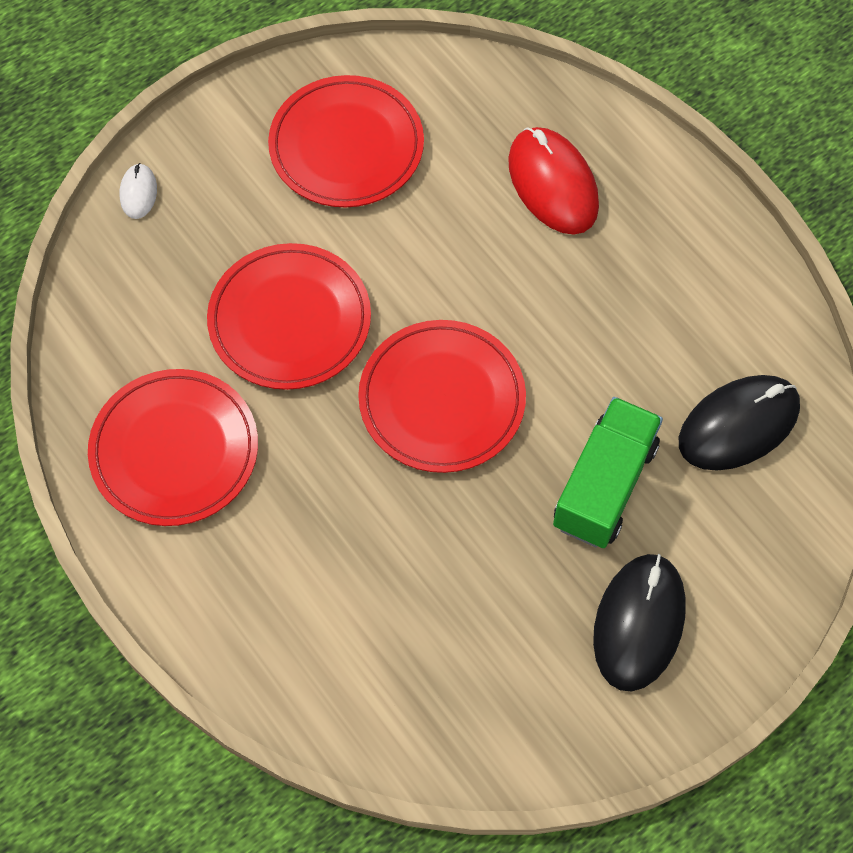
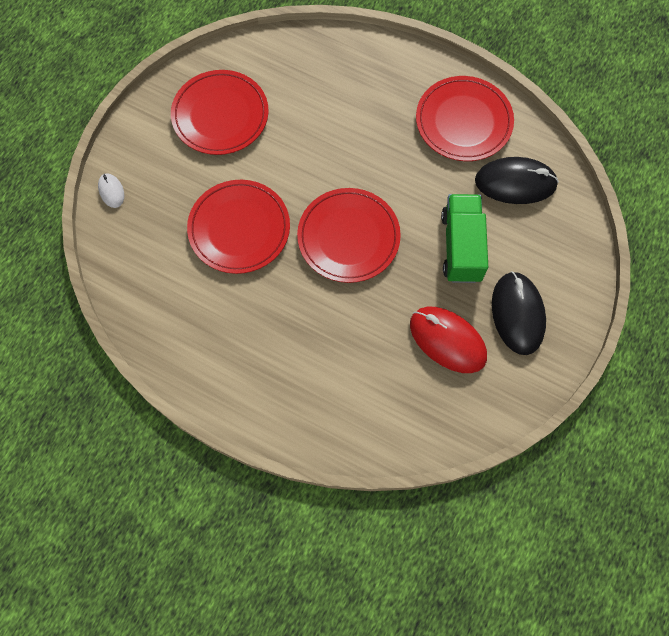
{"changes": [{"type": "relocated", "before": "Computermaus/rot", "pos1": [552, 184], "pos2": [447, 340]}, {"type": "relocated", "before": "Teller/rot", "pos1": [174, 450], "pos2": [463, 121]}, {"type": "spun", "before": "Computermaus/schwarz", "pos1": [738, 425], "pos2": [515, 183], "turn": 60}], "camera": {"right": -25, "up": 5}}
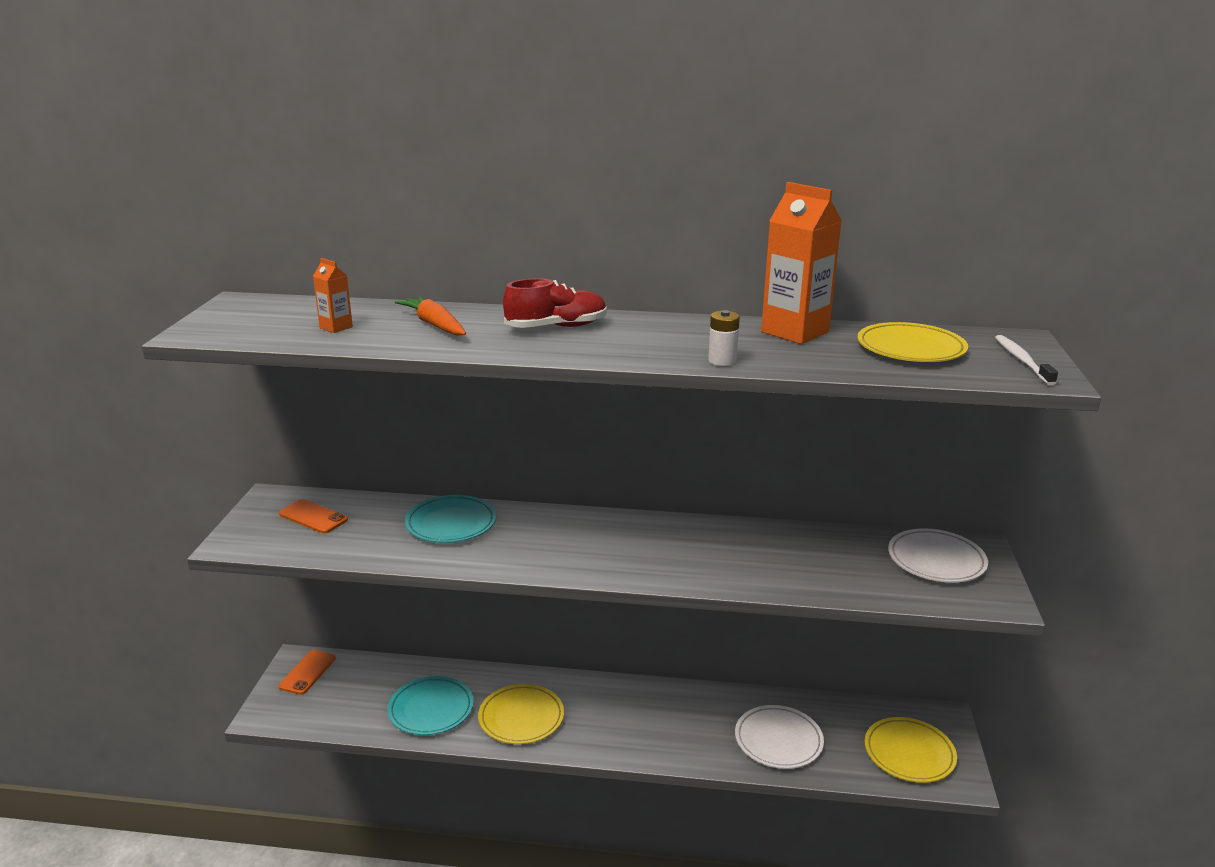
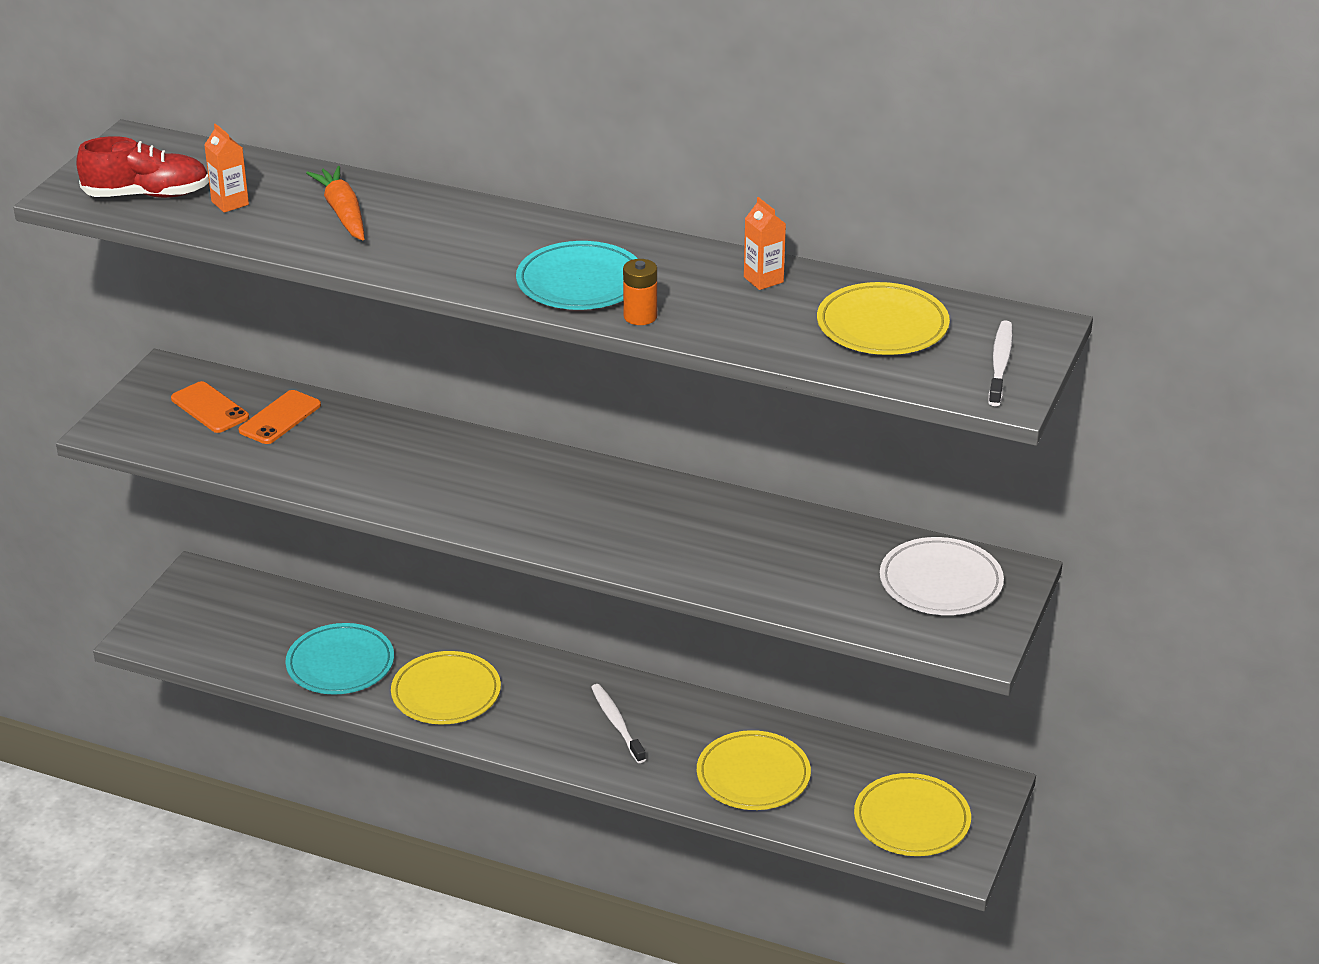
{"changes": [{"type": "size", "before": "Getränkekarton/orange", "pos1": [795, 332], "pos2": [763, 280], "scale": 0.48}, {"type": "relocated", "before": "Schuh/rot", "pos1": [556, 327], "pos2": [147, 195]}, {"type": "colour", "before": "Batterie/weiß", "after": "Batterie/orange", "pos1": [722, 361], "pos2": [640, 316]}, {"type": "relocated", "before": "Teller/türkis", "pos1": [451, 523], "pos2": [580, 282]}, {"type": "relocated", "before": "Handy/orange", "pos1": [307, 672], "pos2": [280, 418]}, {"type": "colour", "before": "Teller/weiß", "after": "Teller/gelb", "pos1": [778, 740], "pos2": [753, 775]}, {"type": "appeared", "after": "Zahnbürste/weiß", "pos2": [617, 723]}], "camera": {"right": 15, "up": 10}}
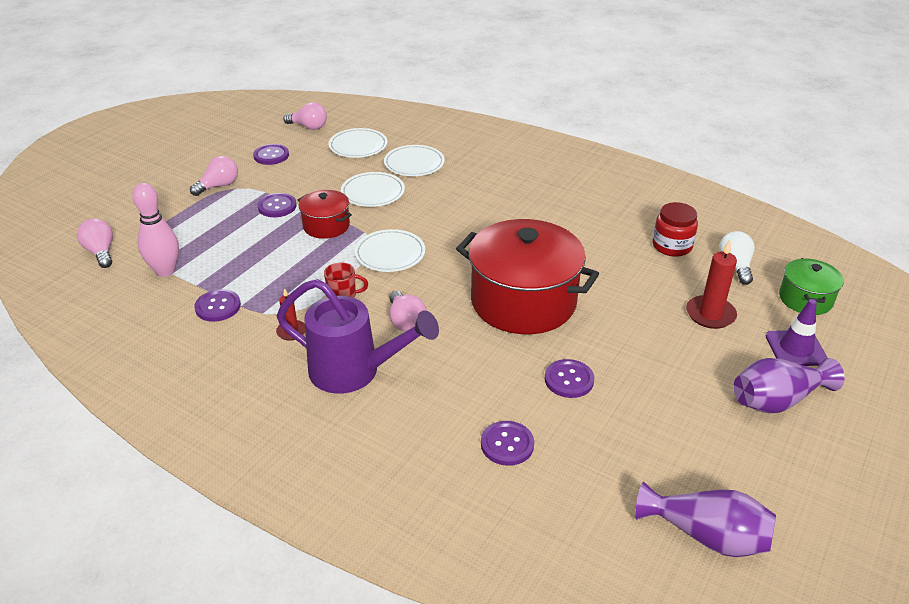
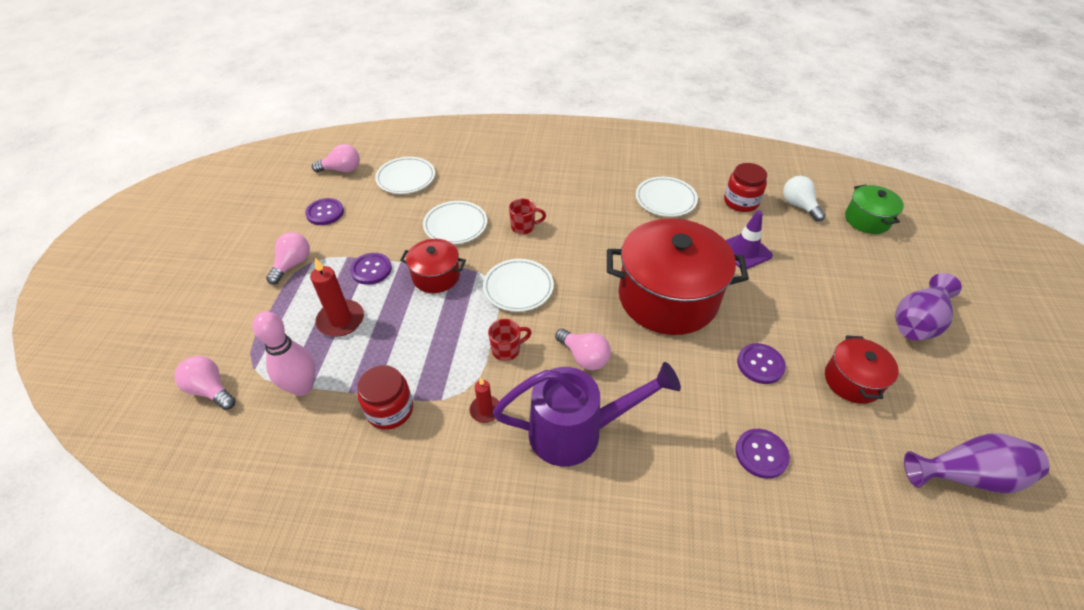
{"changes": [{"type": "relocated", "before": "Teller/weiß", "pos1": [414, 164], "pos2": [665, 199]}, {"type": "relocated", "before": "Kerze/rot", "pos1": [710, 314], "pos2": [341, 320]}, {"type": "exchanged", "before": "Knopf/lila", "after": "Einmachglas/rot", "pos1": [218, 307], "pos2": [390, 410]}, {"type": "relocated", "before": "Leitkegel/lila", "pos1": [796, 348], "pos2": [745, 251]}, {"type": "appeared", "after": "Tasse/rot", "pos2": [524, 227]}, {"type": "appeared", "after": "Kochtopf/rot", "pos2": [852, 381]}], "camera": {"right": -25, "up": 10}}
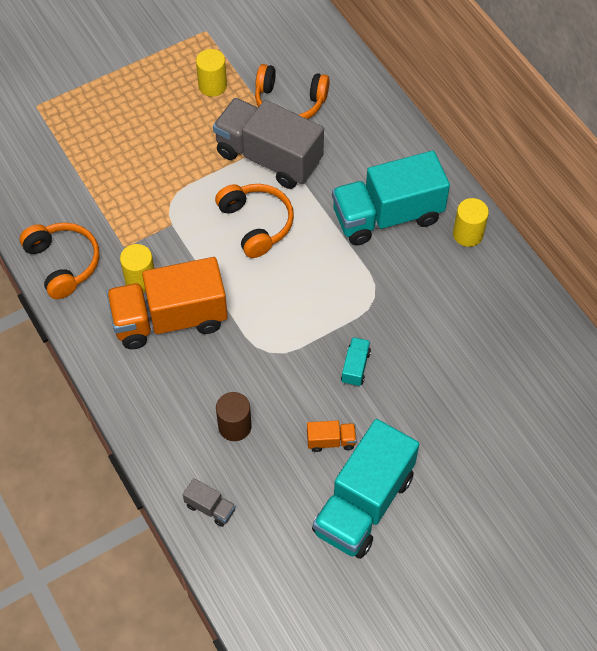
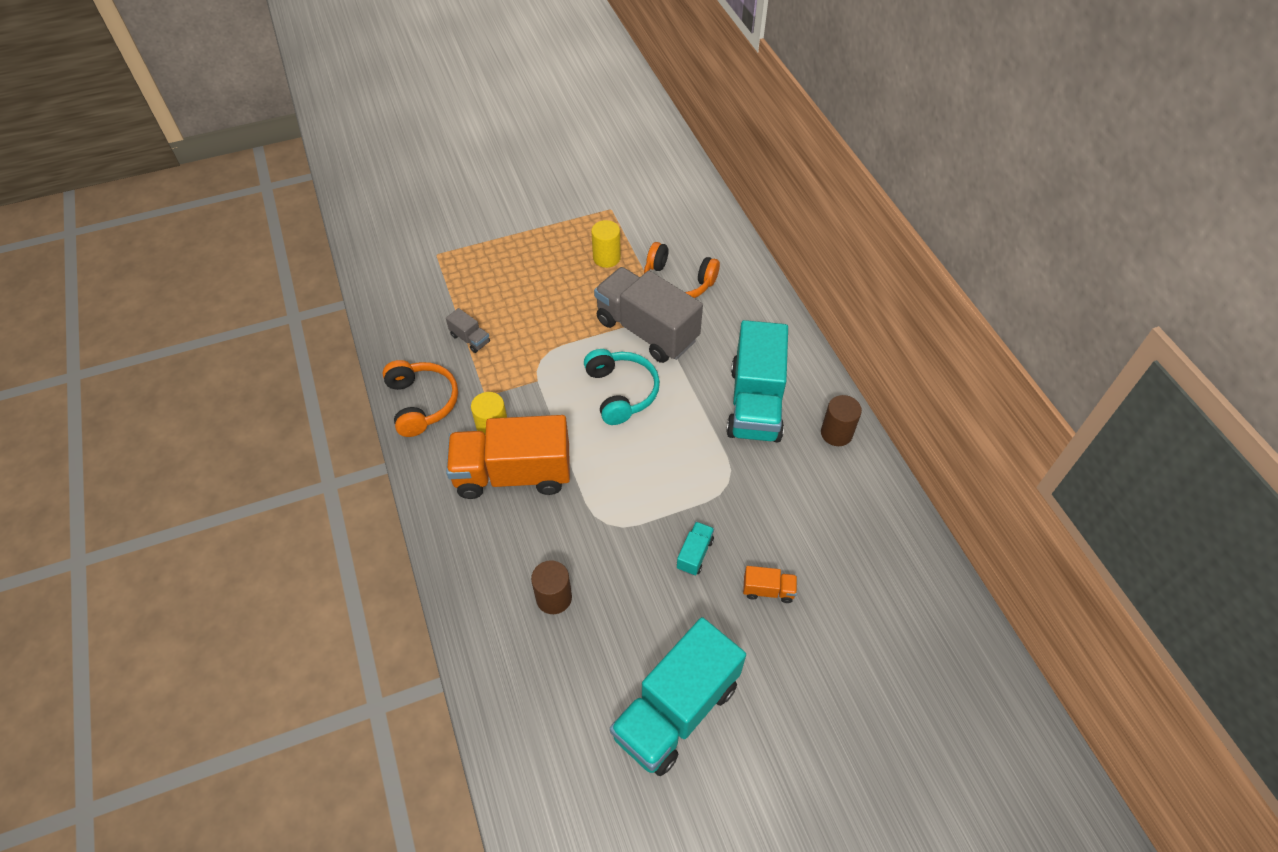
{"changes": [{"type": "spun", "before": "Lastwagen/türkis", "pos1": [387, 216], "pos2": [755, 403], "turn": -75}, {"type": "colour", "before": "Kopfhörer/orange", "after": "Kopfhörer/türkis", "pos1": [256, 224], "pos2": [621, 392]}, {"type": "colour", "before": "Vollzylinder/gelb", "after": "Vollzylinder/braun", "pos1": [468, 234], "pos2": [836, 433]}, {"type": "relocated", "before": "Lastwagen/orange", "pos1": [331, 441], "pos2": [768, 590]}, {"type": "relocated", "before": "Lastwagen/grau", "pos1": [210, 508], "pos2": [470, 339]}], "camera": {"right": 10, "up": -5}}
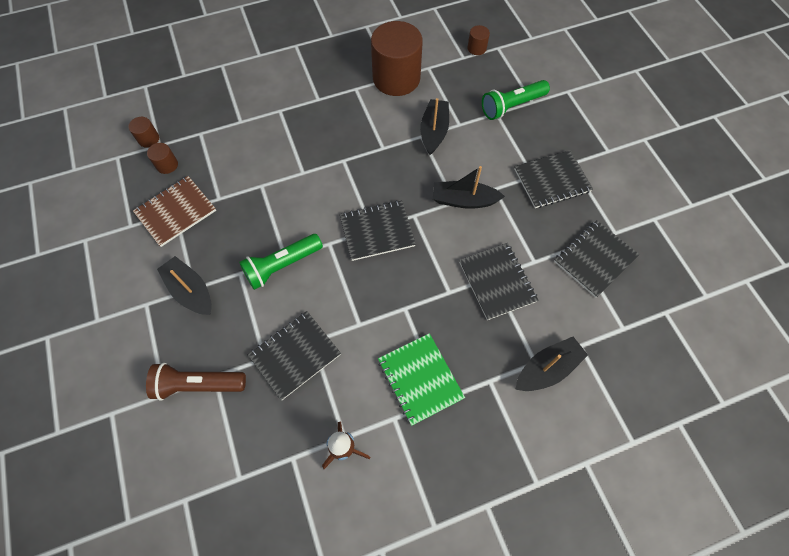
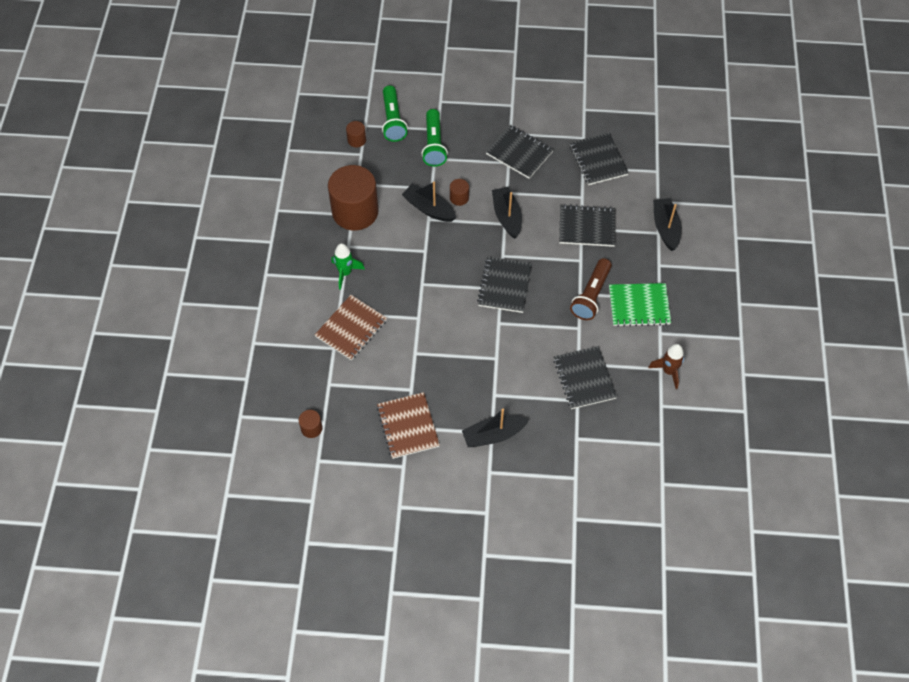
{"changes": [{"type": "relocated", "before": "Vollzylinder/braun", "pos1": [167, 165], "pos2": [459, 198]}, {"type": "spun", "before": "Notizbuch/schwarz", "pos1": [552, 180], "pos2": [519, 153], "turn": -60}, {"type": "spun", "before": "Boot/schwarz", "pos1": [464, 200], "pos2": [507, 217], "turn": 135}, {"type": "relocated", "before": "Taschenlampe/grün", "pos1": [282, 265], "pos2": [393, 120]}, {"type": "relocated", "before": "Taschenlampe/braun", "pos1": [198, 385], "pos2": [591, 295]}, {"type": "appeared", "after": "Rakete/grün", "pos2": [345, 273]}, {"type": "appeared", "after": "Notizbuch/braun", "pos2": [351, 328]}], "camera": {"right": -65, "up": -5}}
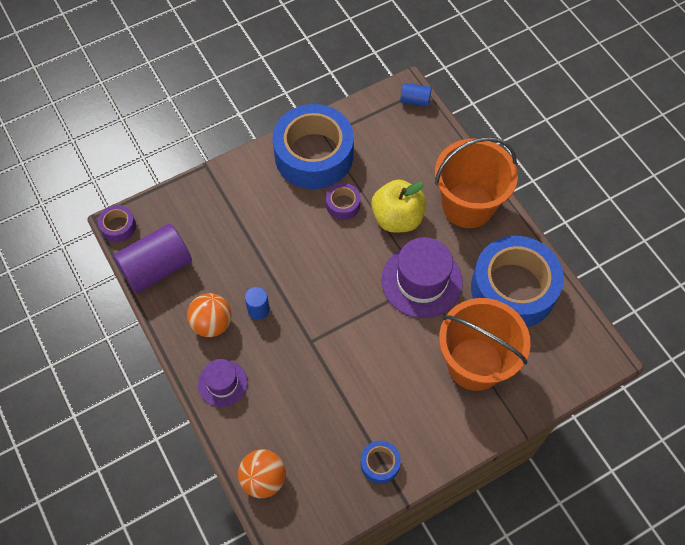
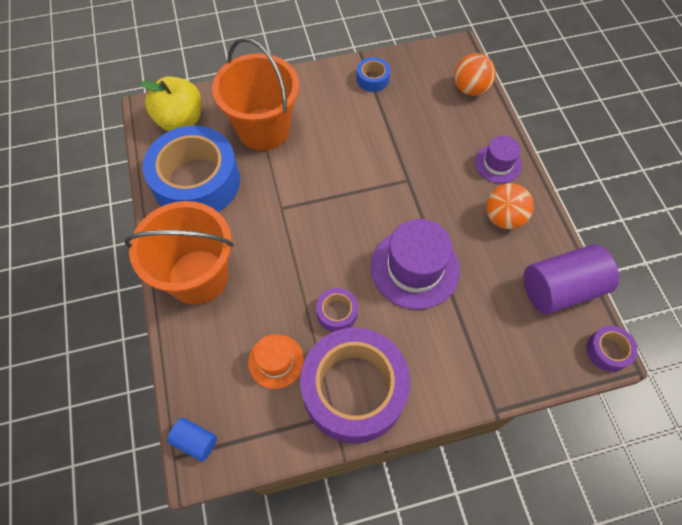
{"changes": [{"type": "colour", "before": "Klebeband/blau", "after": "Klebeband/lila", "pos1": [314, 155], "pos2": [354, 389]}, {"type": "relocated", "before": "Apfel/gelb", "pos1": [397, 218], "pos2": [180, 120]}, {"type": "relocated", "before": "Hut/lila", "pos1": [421, 281], "pos2": [414, 268]}, {"type": "missing", "before": "Vollzylinder/blau", "pos1": [258, 309]}, {"type": "appeared", "after": "Hut/orange", "pos2": [276, 361]}], "camera": {"right": -165, "up": 0}}
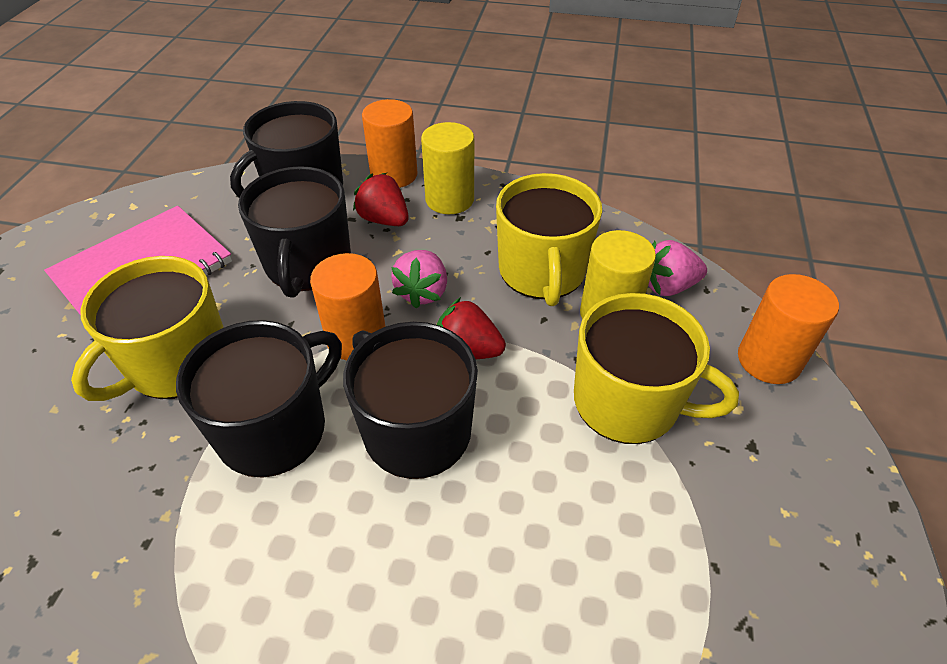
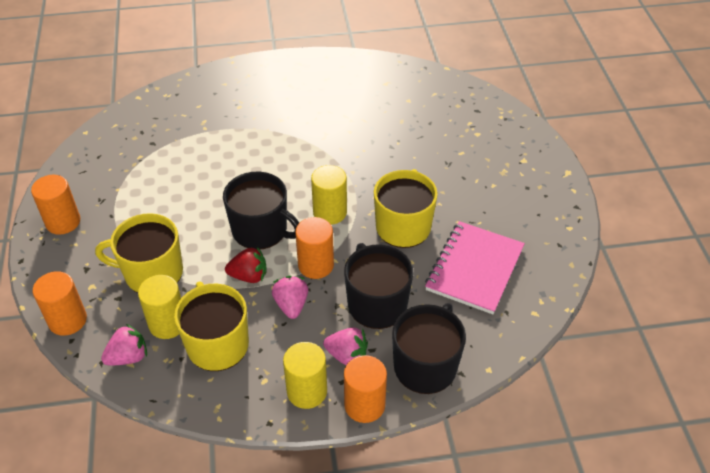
{"changes": [{"type": "colour", "before": "Erdbeere/rot", "after": "Erdbeere/rosa", "pos1": [384, 220], "pos2": [347, 355]}, {"type": "exchanged", "before": "Tasse/schwarz", "after": "Vollzylinder/gelb", "pos1": [275, 428], "pos2": [330, 212]}, {"type": "appeared", "after": "Vollzylinder/orange", "pos2": [63, 222]}], "camera": {"right": 160, "up": 0}}
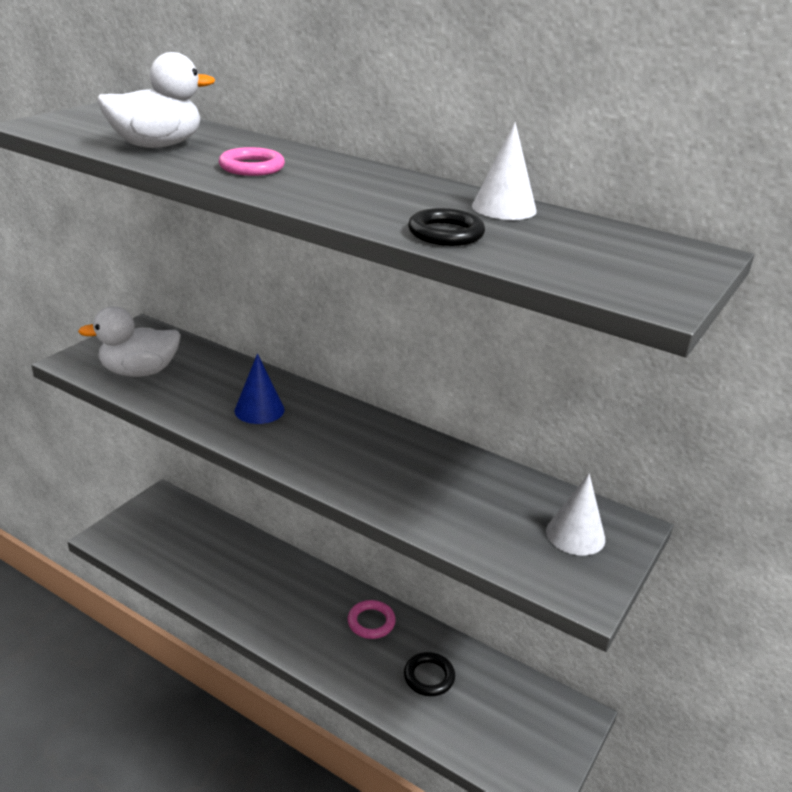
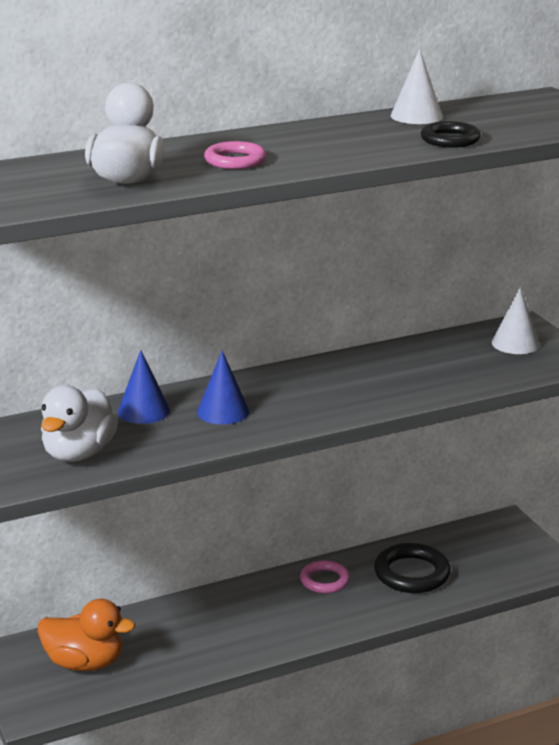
{"changes": [{"type": "size", "before": "Ring/schwarz", "pos1": [429, 677], "pos2": [412, 573], "scale": 1.53}, {"type": "appeared", "after": "Kegel/blau", "pos2": [143, 411]}, {"type": "appeared", "after": "Ente/orange", "pos2": [84, 663]}], "camera": {"right": -55, "up": -5}}
